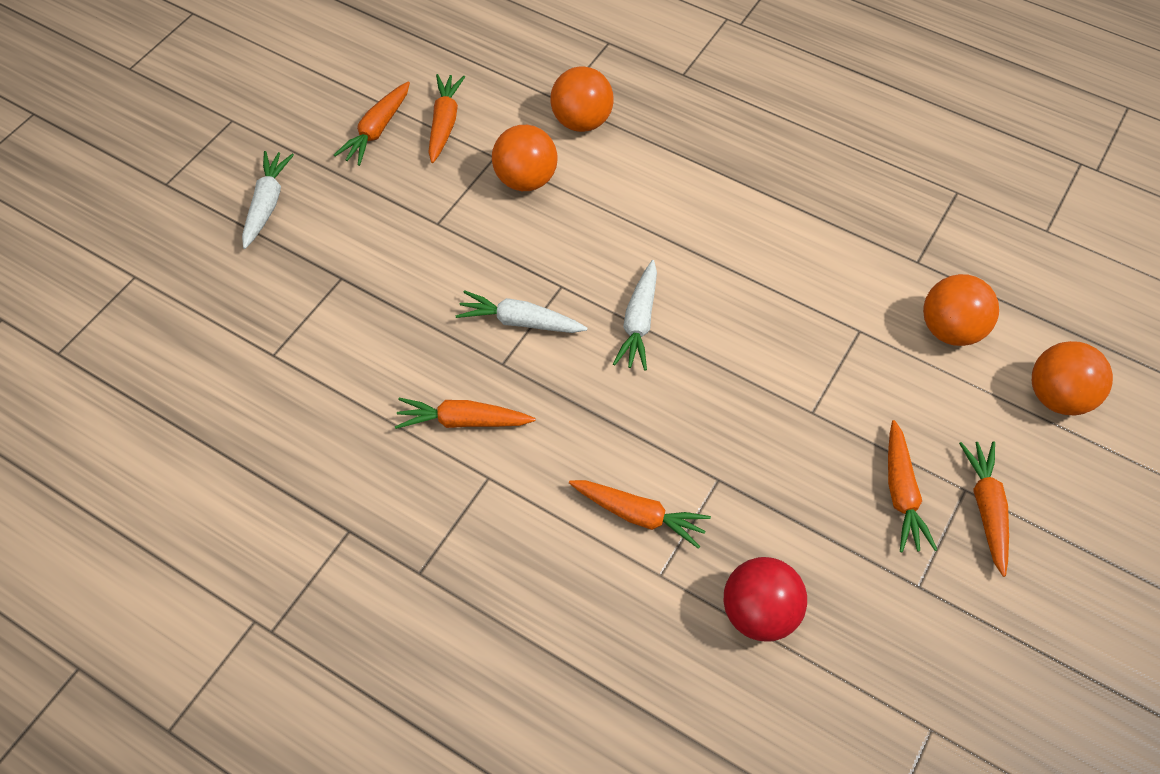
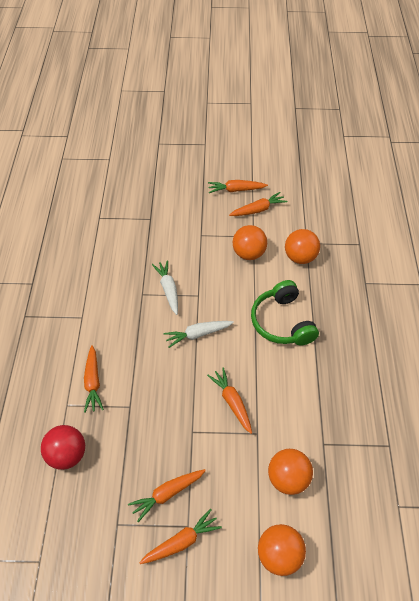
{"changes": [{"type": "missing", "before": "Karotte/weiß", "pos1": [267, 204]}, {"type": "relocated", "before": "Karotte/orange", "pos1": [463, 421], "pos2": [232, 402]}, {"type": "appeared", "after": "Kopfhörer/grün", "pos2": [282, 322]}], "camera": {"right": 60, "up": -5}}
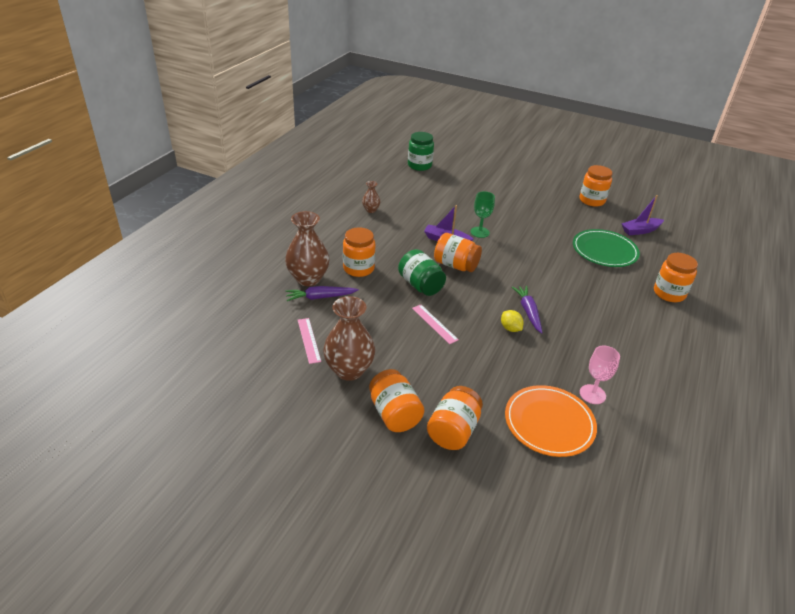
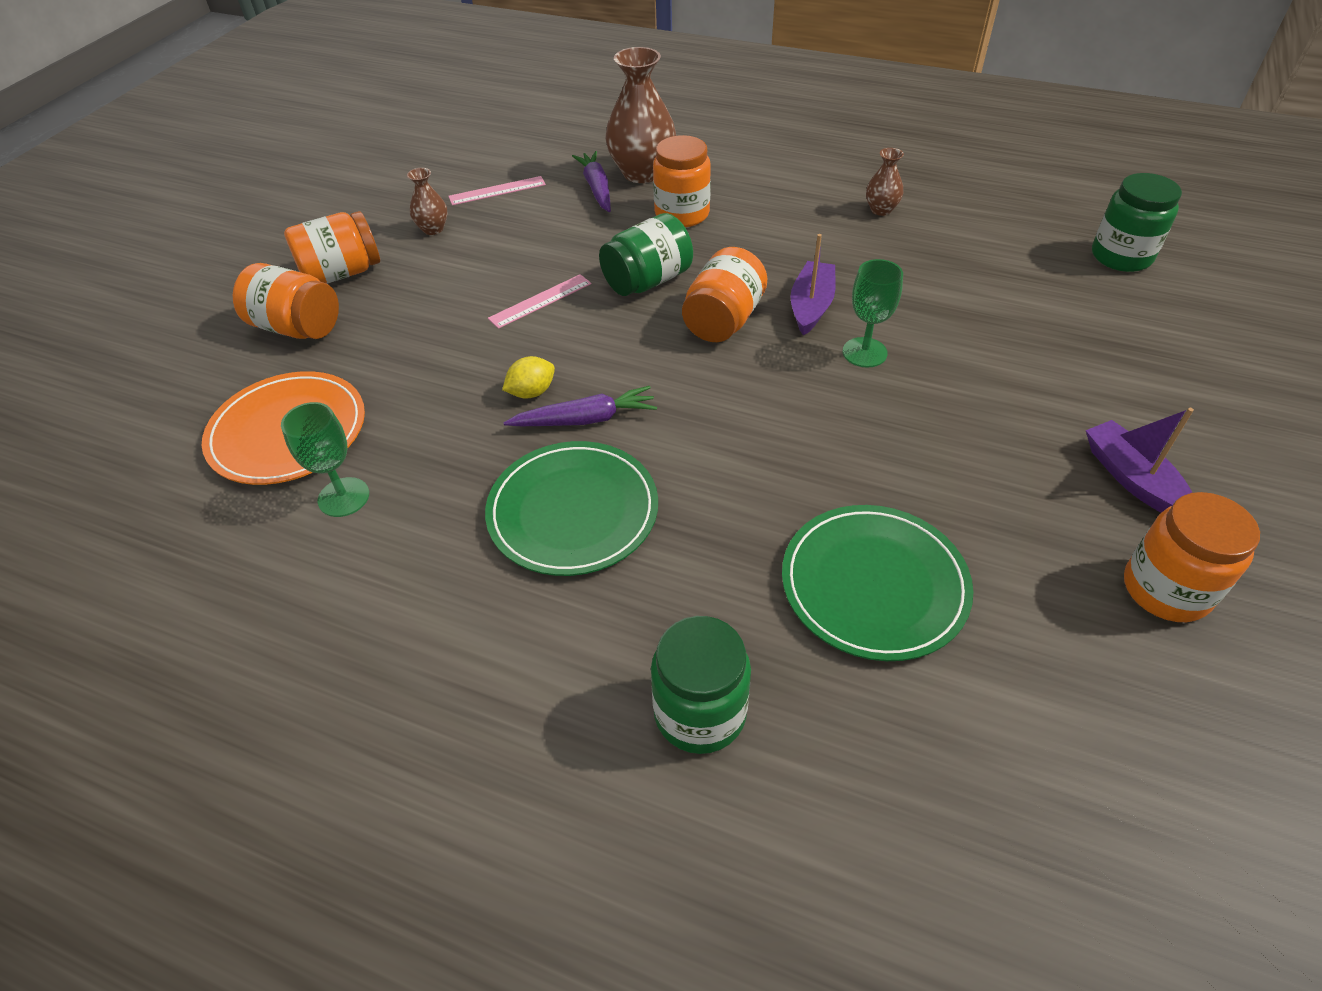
{"changes": [{"type": "relocated", "before": "Boot/lila", "pos1": [640, 230], "pos2": [1132, 478]}, {"type": "colour", "before": "Einmachglas/orange", "after": "Einmachglas/grün", "pos1": [669, 293], "pos2": [700, 713]}, {"type": "size", "before": "Vase/braun", "pos1": [349, 370], "pos2": [433, 229], "scale": 0.5}, {"type": "colour", "before": "Kelch/rosa", "after": "Kelch/grün", "pos1": [592, 394], "pos2": [343, 497]}, {"type": "appeared", "after": "Teller/grün", "pos2": [573, 511]}], "camera": {"right": 90, "up": 10}}
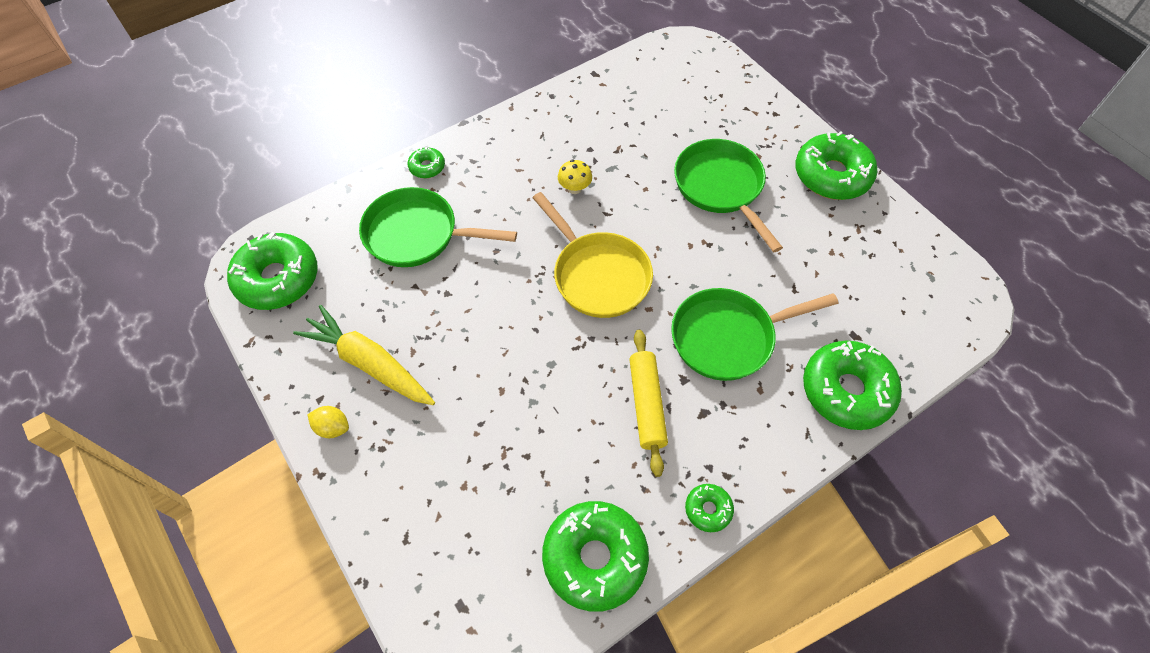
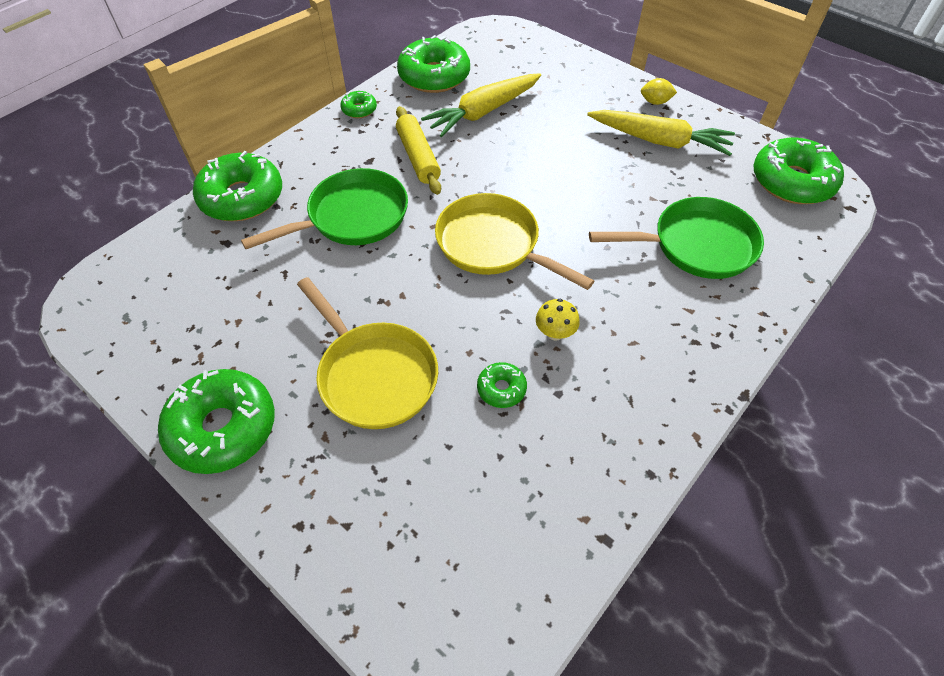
{"changes": [{"type": "colour", "before": "Pfanne/grün", "after": "Pfanne/gelb", "pos1": [721, 187], "pos2": [374, 375]}, {"type": "relocated", "before": "Donut/grün", "pos1": [427, 167], "pos2": [501, 389]}, {"type": "appeared", "after": "Karotte/gelb", "pos2": [483, 112]}], "camera": {"right": 165, "up": -5}}
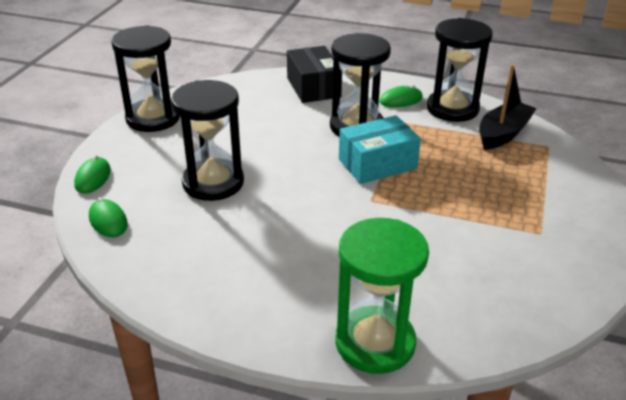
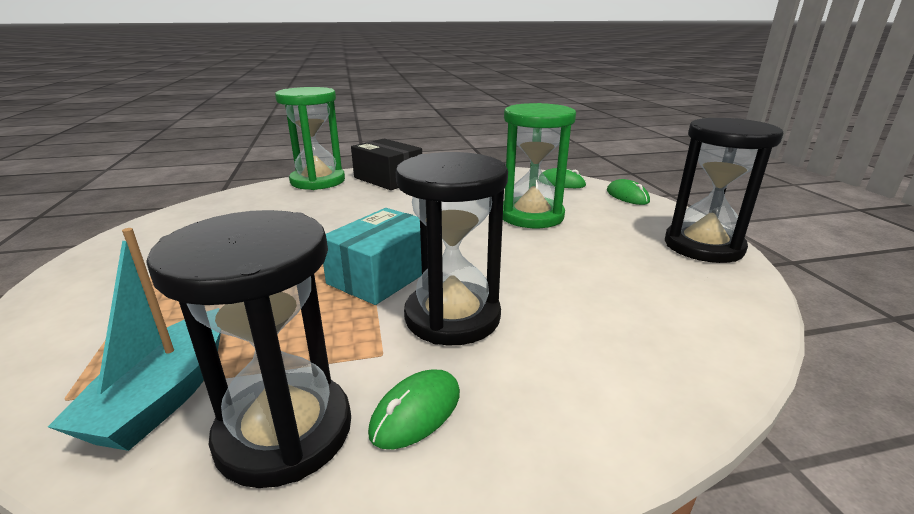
{"changes": [{"type": "relocated", "before": "Schachtel/schwarz", "pos1": [313, 87], "pos2": [388, 179]}, {"type": "colour", "before": "Boot/schwarz", "after": "Boot/türkis", "pos1": [503, 134], "pos2": [164, 395]}, {"type": "colour", "before": "Sanduhr/schwarz", "after": "Sanduhr/grün", "pos1": [213, 183], "pos2": [531, 216]}], "camera": {"right": 150, "up": -10}}
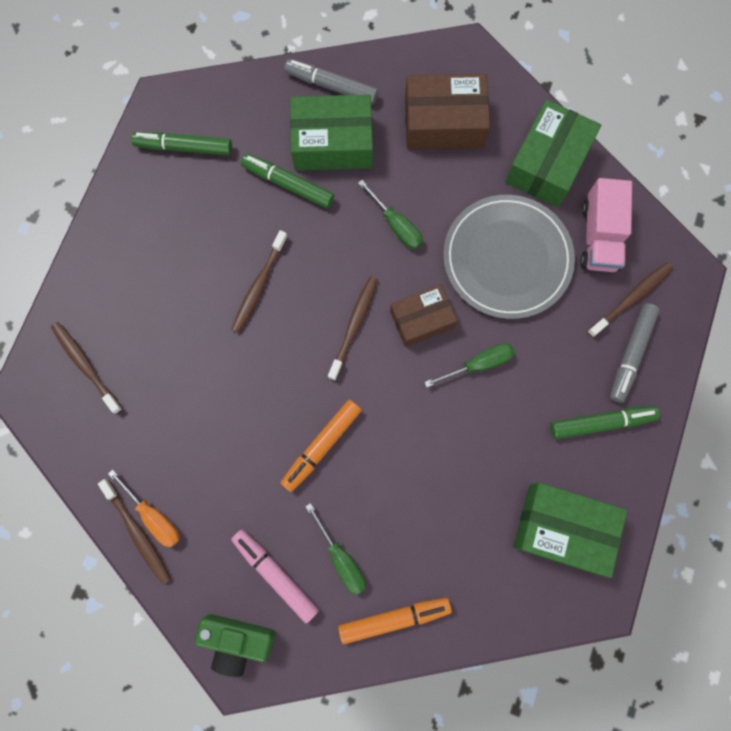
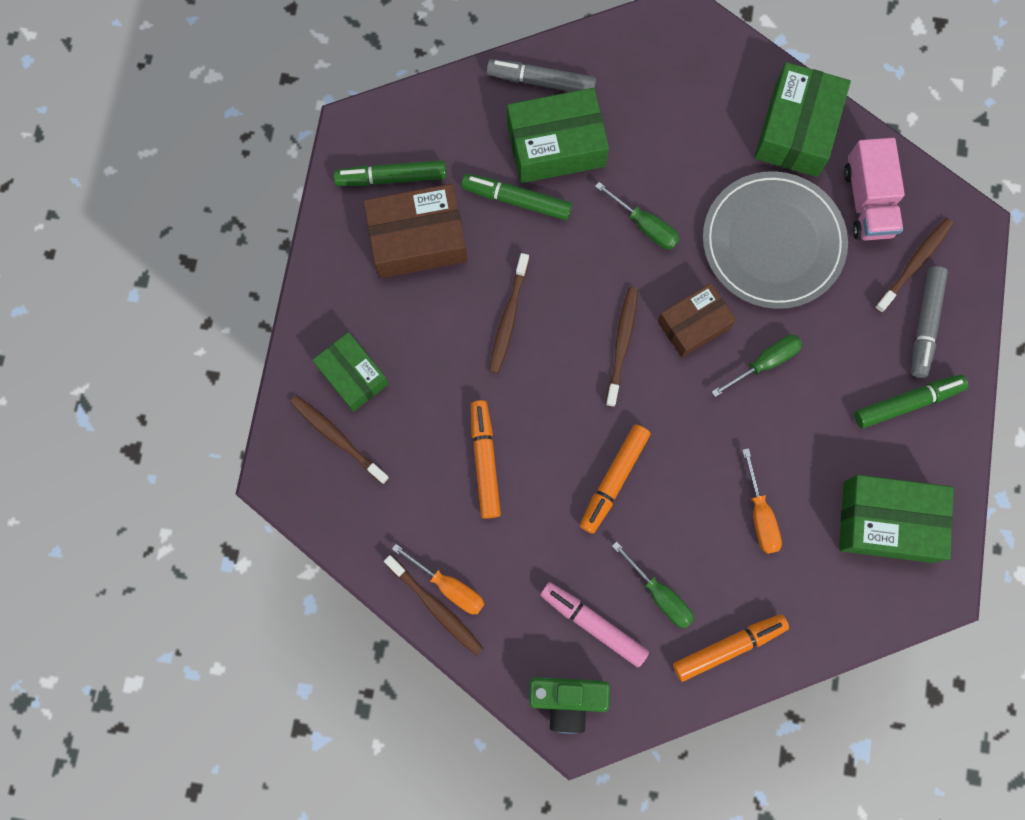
{"changes": [{"type": "relocated", "before": "Schachtel/braun", "pos1": [444, 122], "pos2": [417, 239]}, {"type": "appeared", "after": "Schachtel/grün", "pos2": [353, 375]}, {"type": "appeared", "after": "Filzstift/orange", "pos2": [484, 461]}, {"type": "appeared", "after": "Schraubenzieher/orange", "pos2": [760, 515]}], "camera": {"right": -10, "up": 0}}
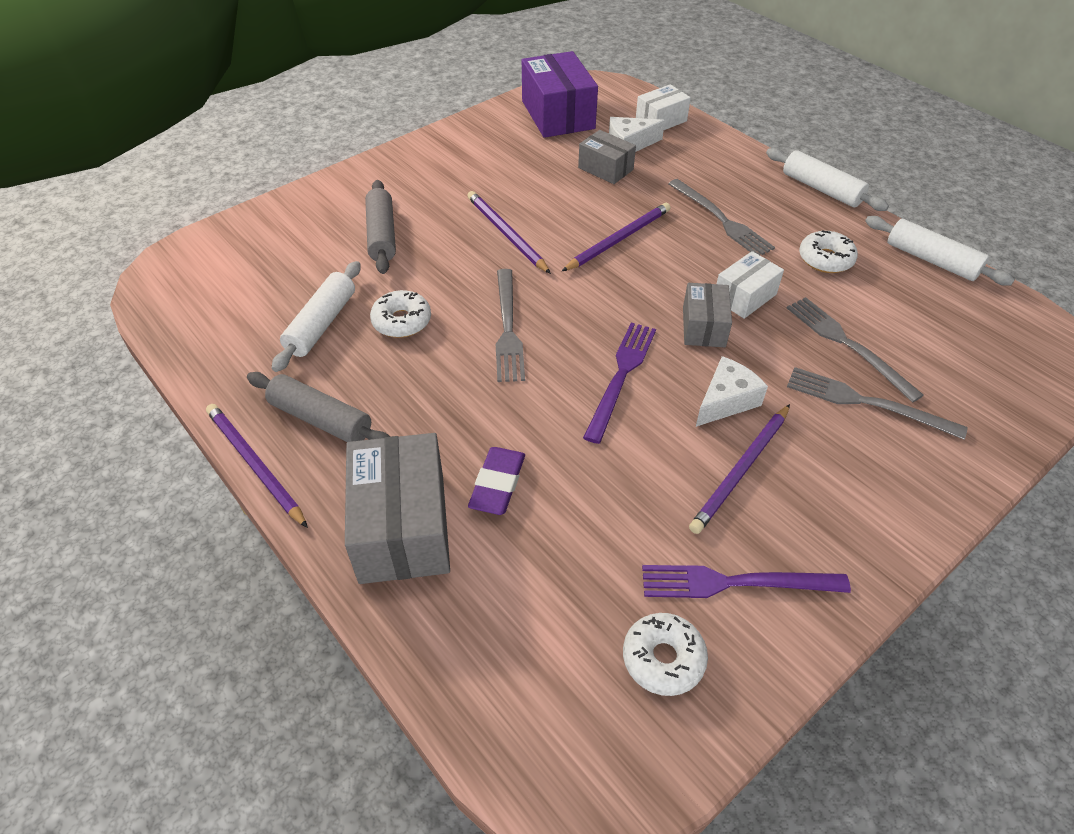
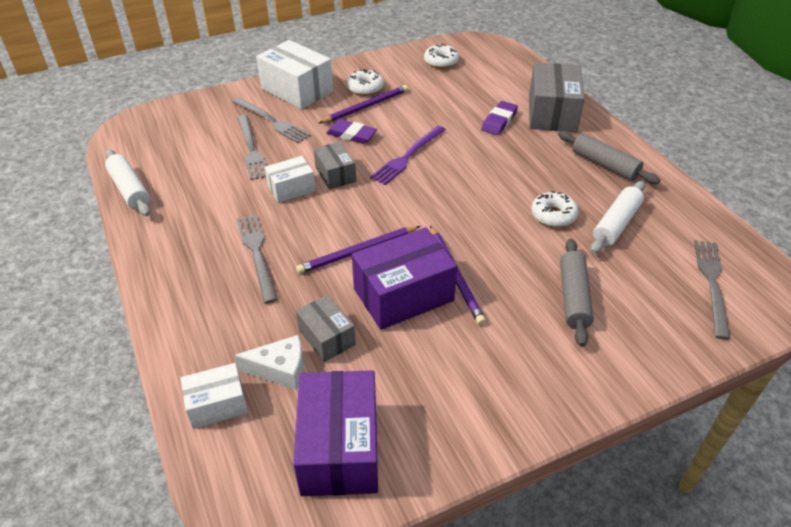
{"changes": [{"type": "missing", "before": "Nudelholz/weiß", "pos1": [821, 189]}, {"type": "relocated", "before": "Donut/weiß", "pos1": [825, 259], "pos2": [365, 88]}, {"type": "relocated", "before": "Gabel/grau", "pos1": [508, 328], "pos2": [712, 283]}, {"type": "spun", "before": "Schachtel/grau", "pos1": [703, 327], "pos2": [335, 174], "turn": -45}, {"type": "exchanged", "before": "Käse/weiß", "after": "Radiergummi/lila", "pos1": [726, 401], "pos2": [351, 135]}, {"type": "missing", "before": "Bleistift/lila", "pos1": [255, 465]}, {"type": "missing", "before": "Gabel/lila", "pos1": [735, 583]}, {"type": "appeared", "after": "Schachtel/weiß", "pos2": [297, 90]}, {"type": "appeared", "after": "Schachtel/lila", "pos2": [403, 294]}], "camera": {"right": -165, "up": -5}}
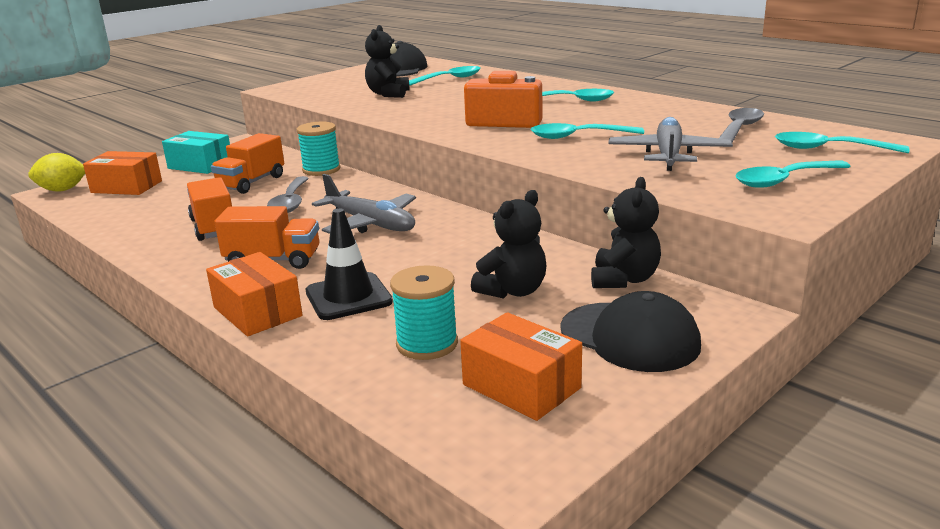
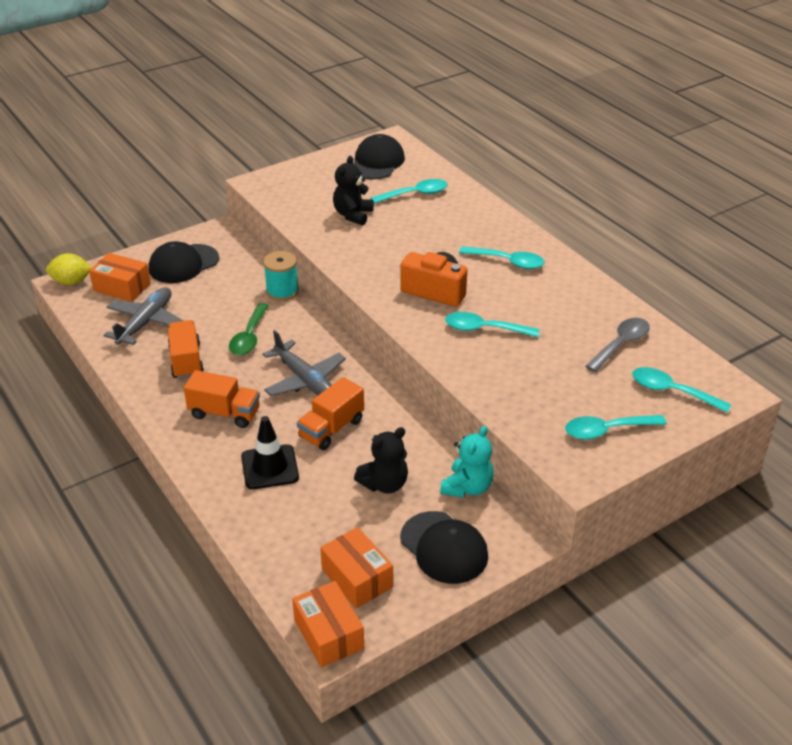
{"changes": [{"type": "relocated", "before": "Flugzeug/grau", "pos1": [668, 155], "pos2": [145, 323]}, {"type": "exchanged", "before": "Schachtel/türkis", "after": "Kappe/schwarz", "pos1": [200, 165], "pos2": [183, 264]}, {"type": "relocated", "before": "Lastwagen/orange", "pos1": [251, 183], "pos2": [331, 429]}, {"type": "colour", "before": "Löffel/grau", "after": "Löffel/grün", "pos1": [290, 202], "pos2": [249, 337]}, {"type": "colour", "before": "Teddybär/schwarz", "after": "Teddybär/türkis", "pos1": [624, 279], "pos2": [467, 487]}, {"type": "relocated", "before": "Schachtel/orange", "pos1": [257, 312], "pos2": [328, 634]}, {"type": "missing", "before": "Garnrolle/türkis", "pos1": [427, 344]}], "camera": {"right": 10, "up": 15}}
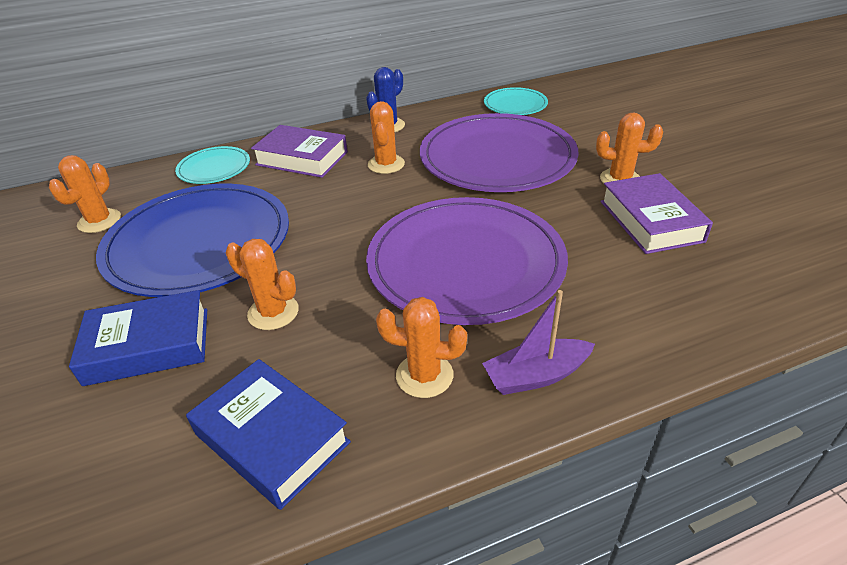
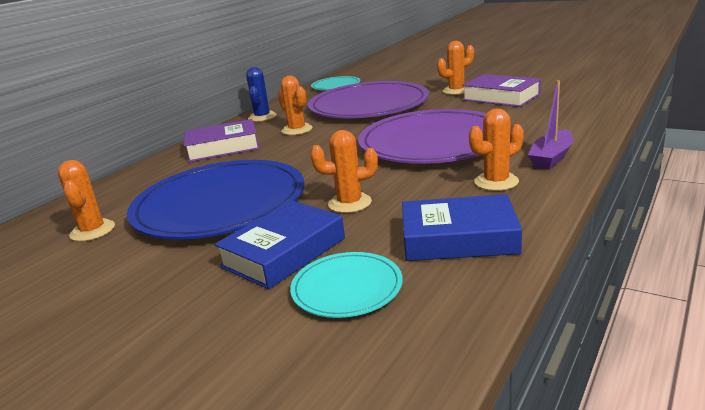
{"changes": [{"type": "relocated", "before": "Teller/türkis", "pos1": [214, 168], "pos2": [347, 288]}], "camera": {"right": -35, "up": -15}}
